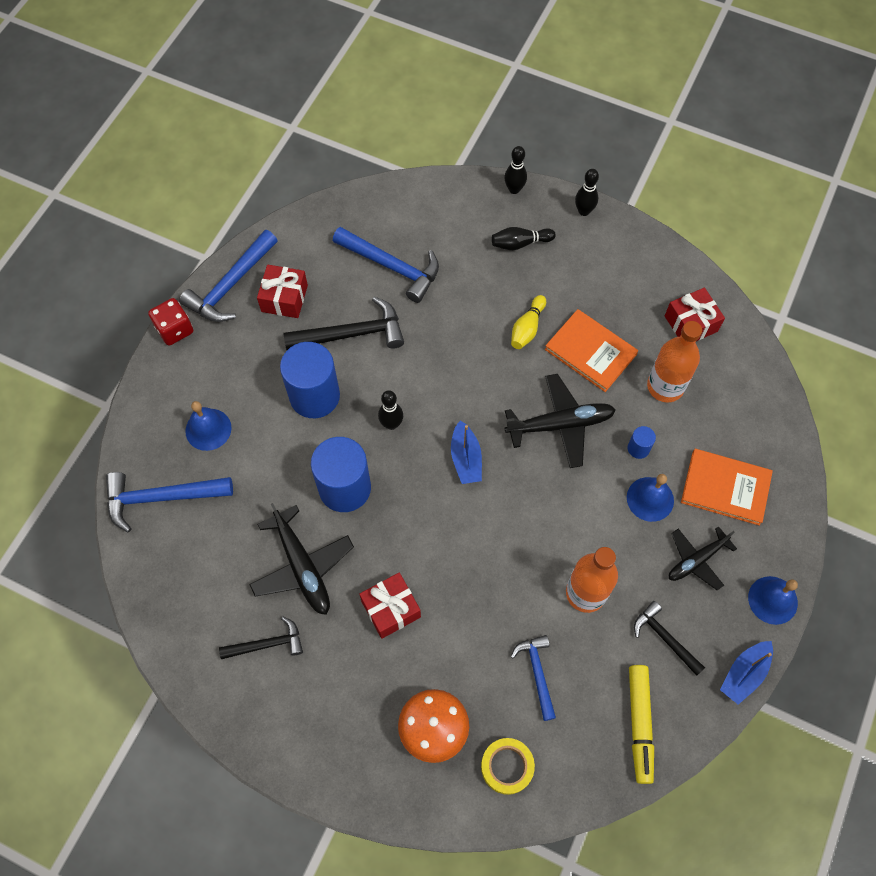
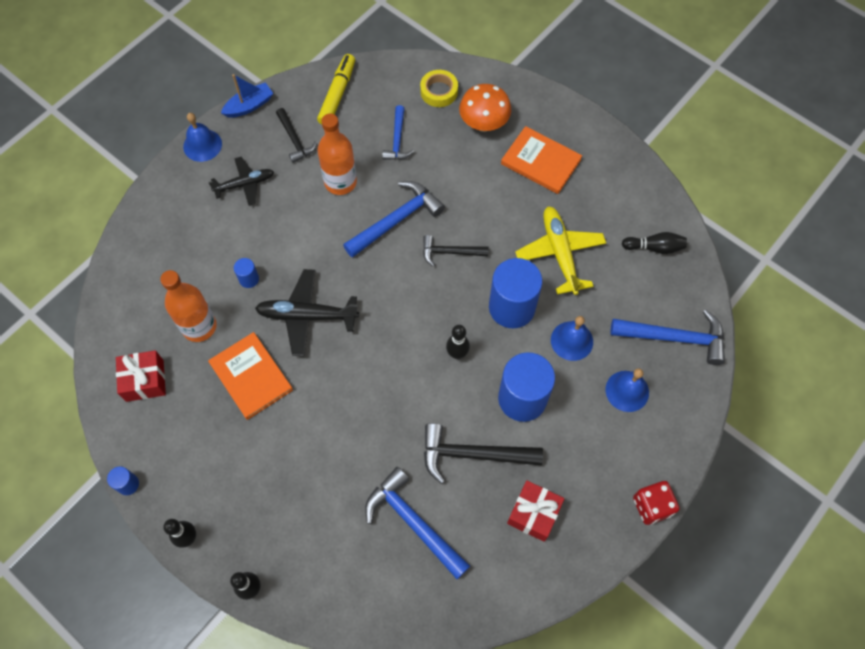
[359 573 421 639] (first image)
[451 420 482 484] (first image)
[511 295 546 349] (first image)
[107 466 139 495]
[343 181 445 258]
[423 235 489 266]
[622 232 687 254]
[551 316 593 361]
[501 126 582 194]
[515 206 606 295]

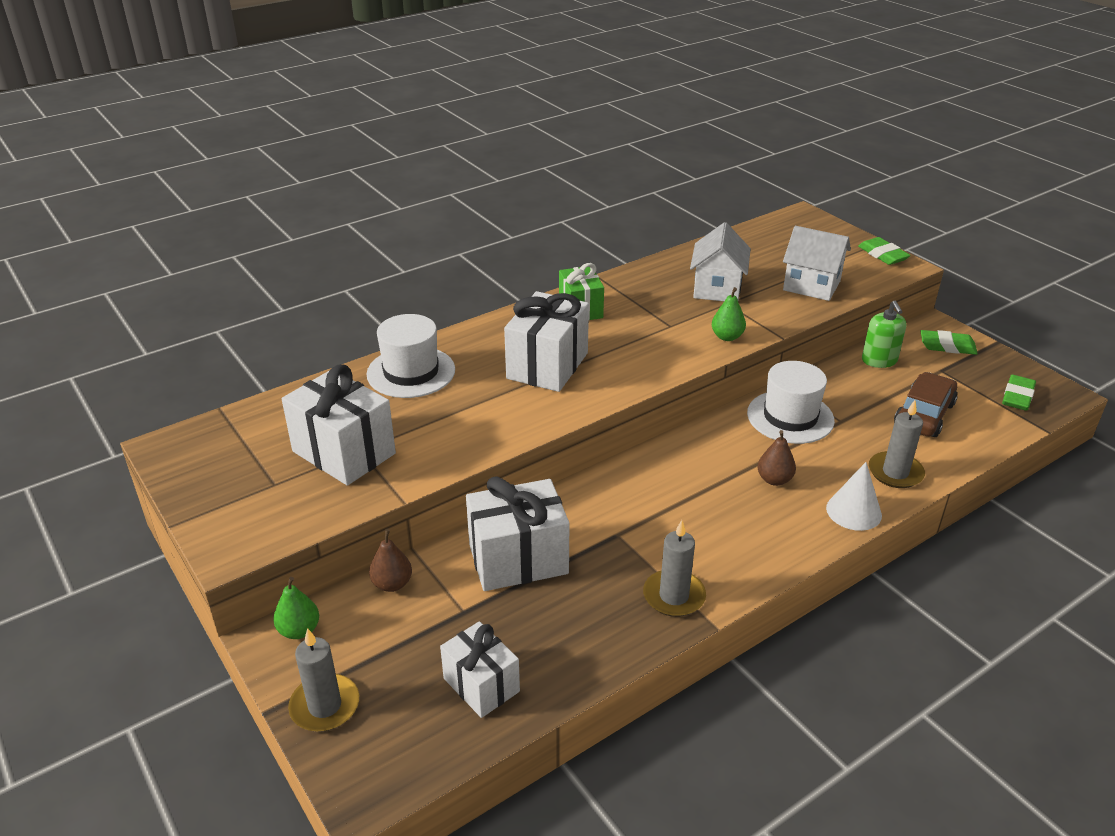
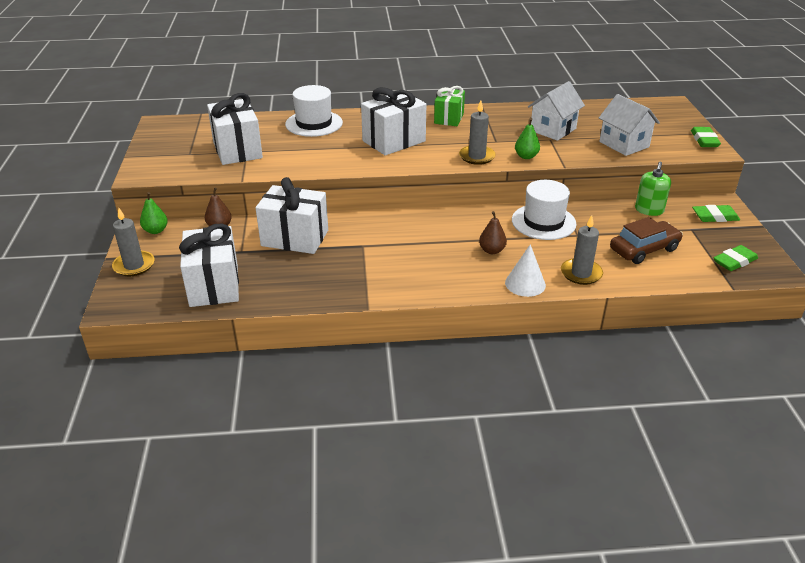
[459 100 496 165]
[692 205 740 222]
[179 223 239 307]

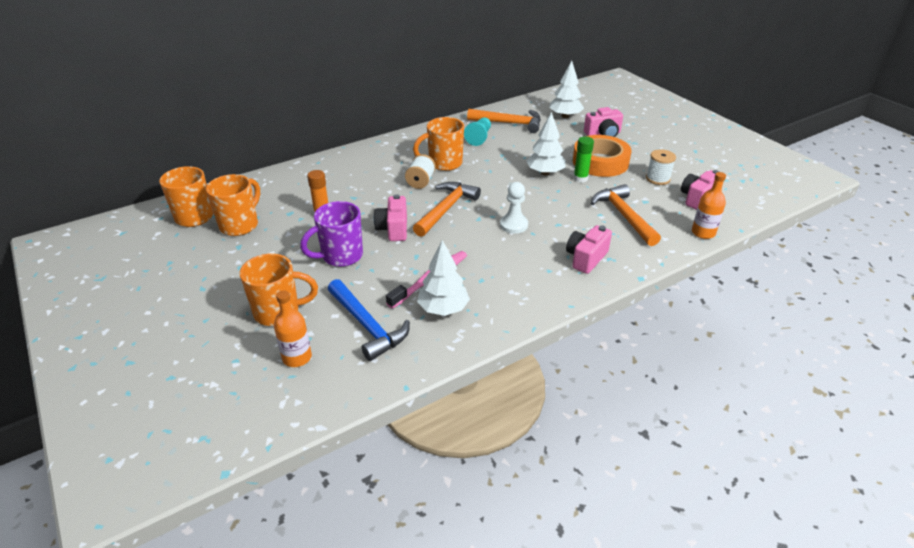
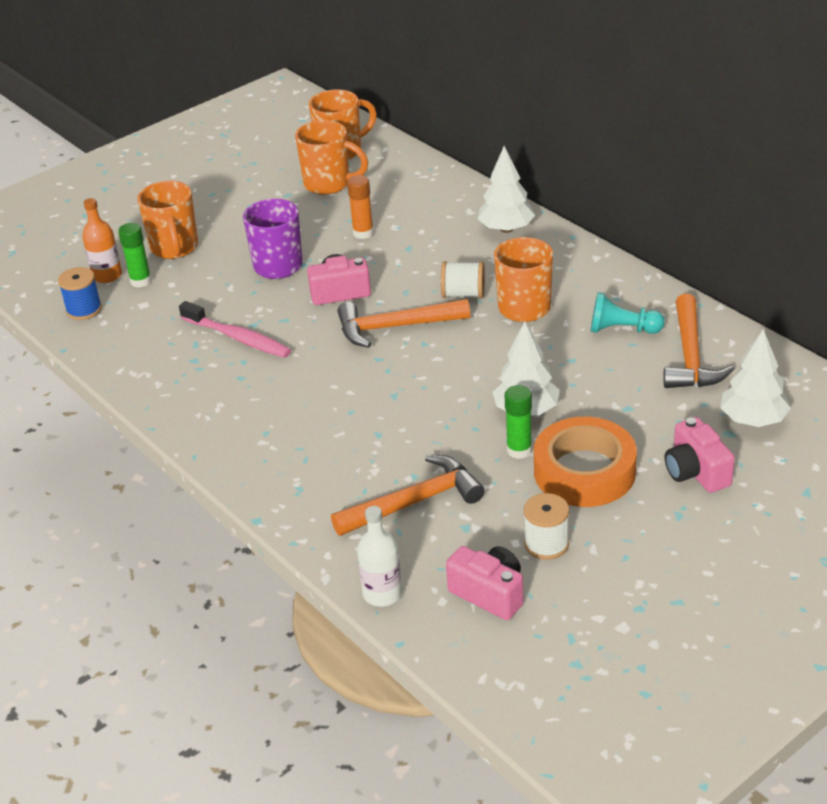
[328 279 410 361] (first image)
[500 182 528 234] (first image)
[566 225 612 274] (first image)
[58 267 102 320]
[118 223 152 288]
[478 146 535 233]
[357 506 402 607]
[337 299 470 348]

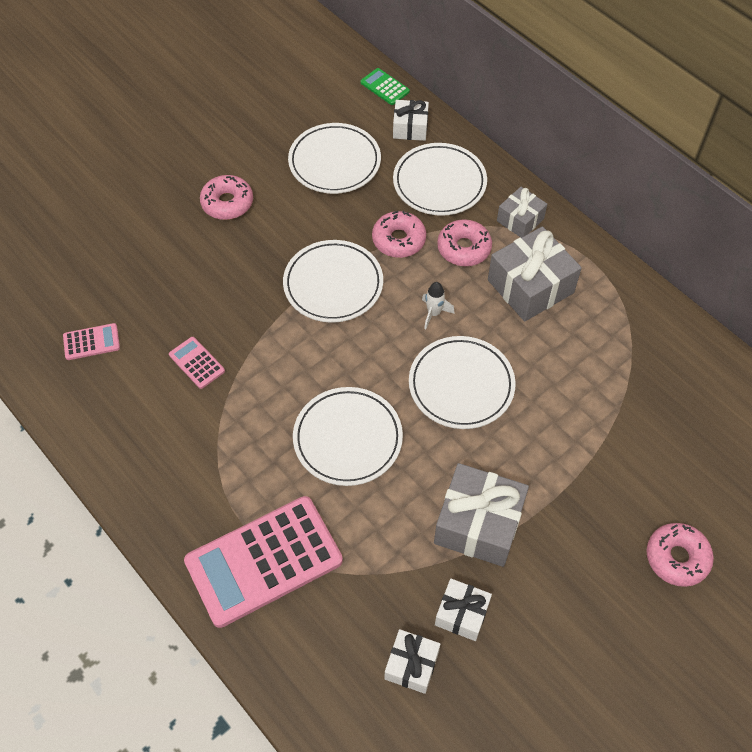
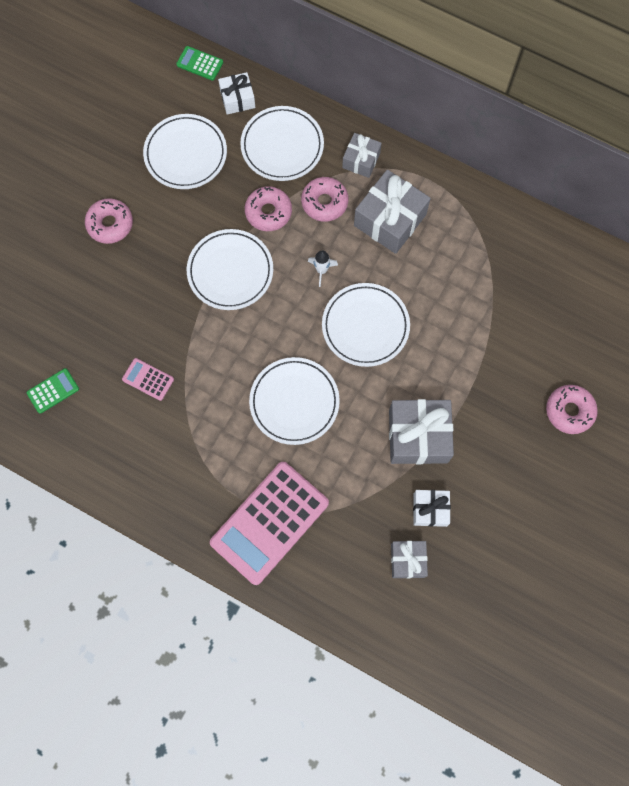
[26 368 79 414]
[391 541 428 579]

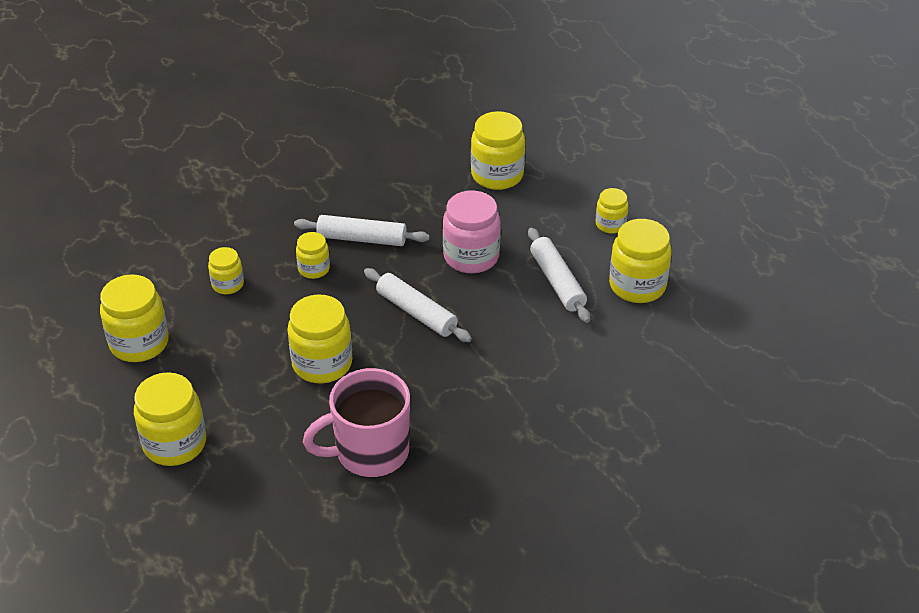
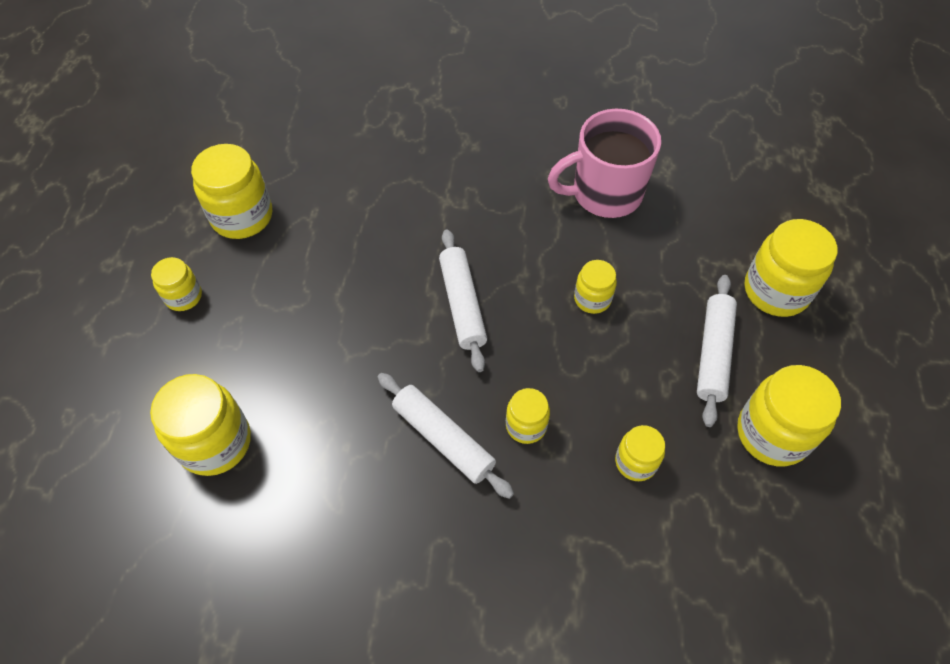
[443 191 501 273] (first image)
[697 275 737 427]
[548 109 661 218]
[574 260 617 314]

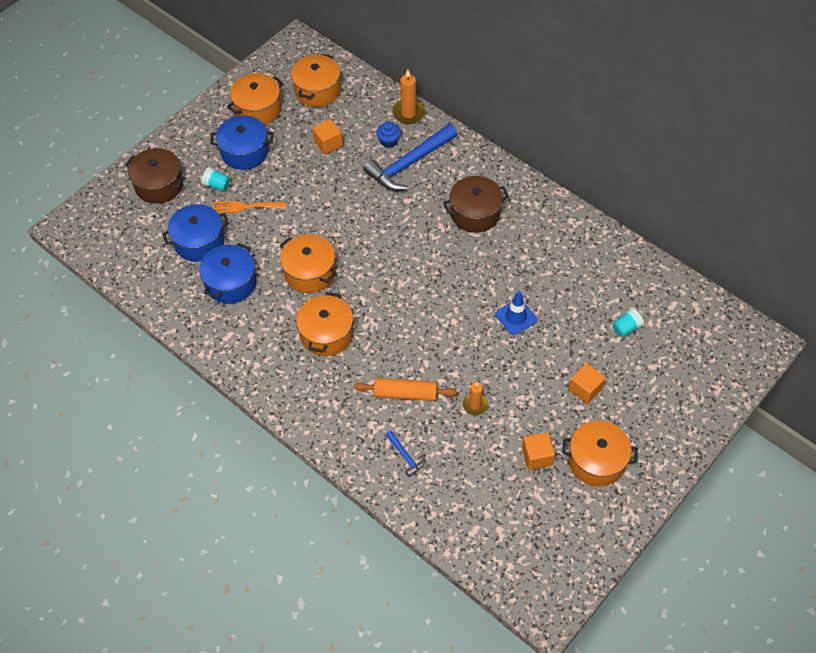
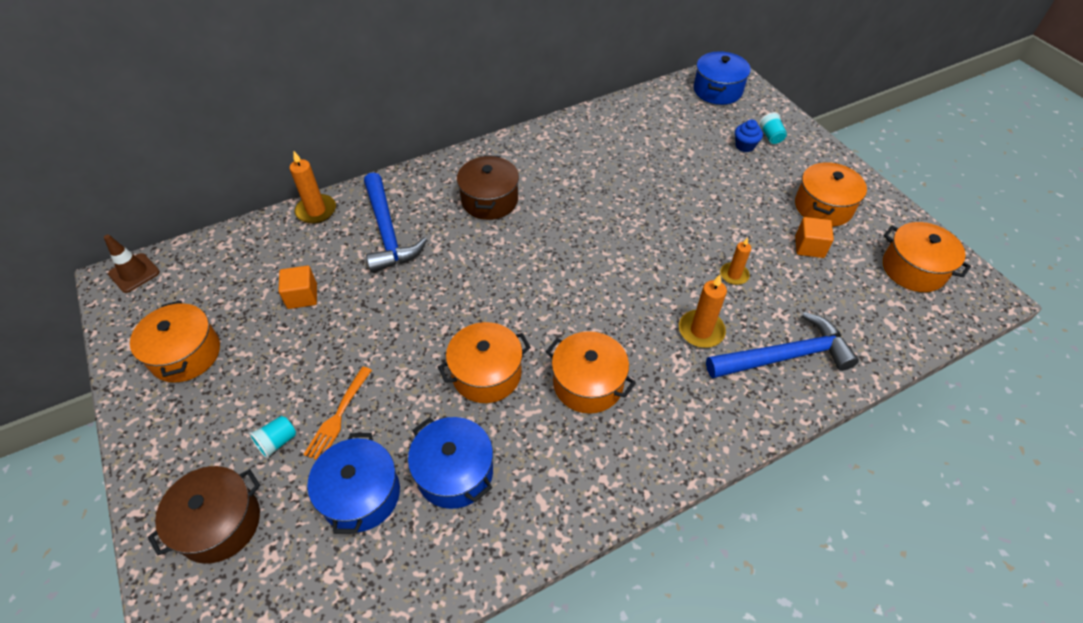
[495 290 537 335] (first image)
[569 363 605 404] (first image)
[104 235 160 293]
[694 51 751 105]
[883 222 971 292]
[735 119 763 152]
[758 112 787 144]
[679 275 727 348]
[706 312 859 378]

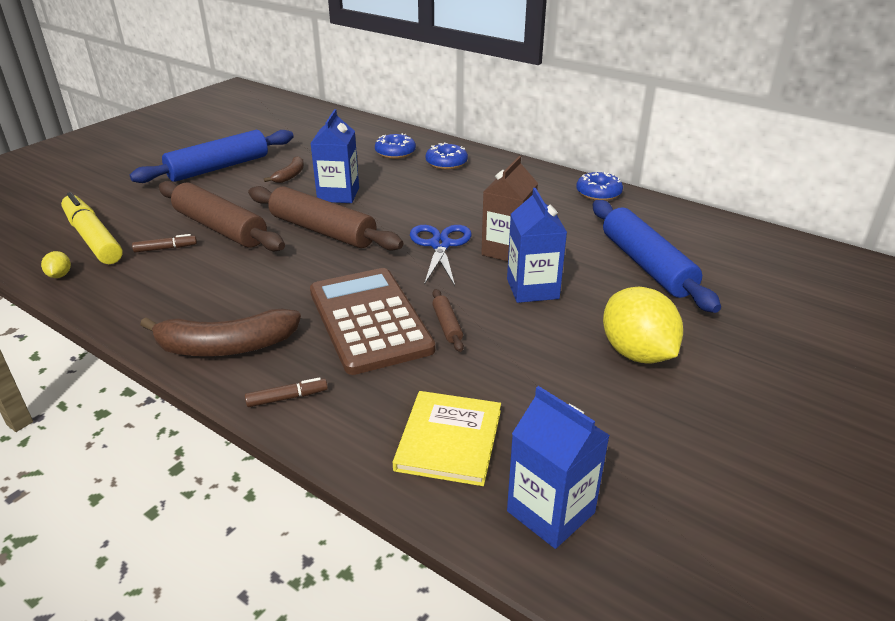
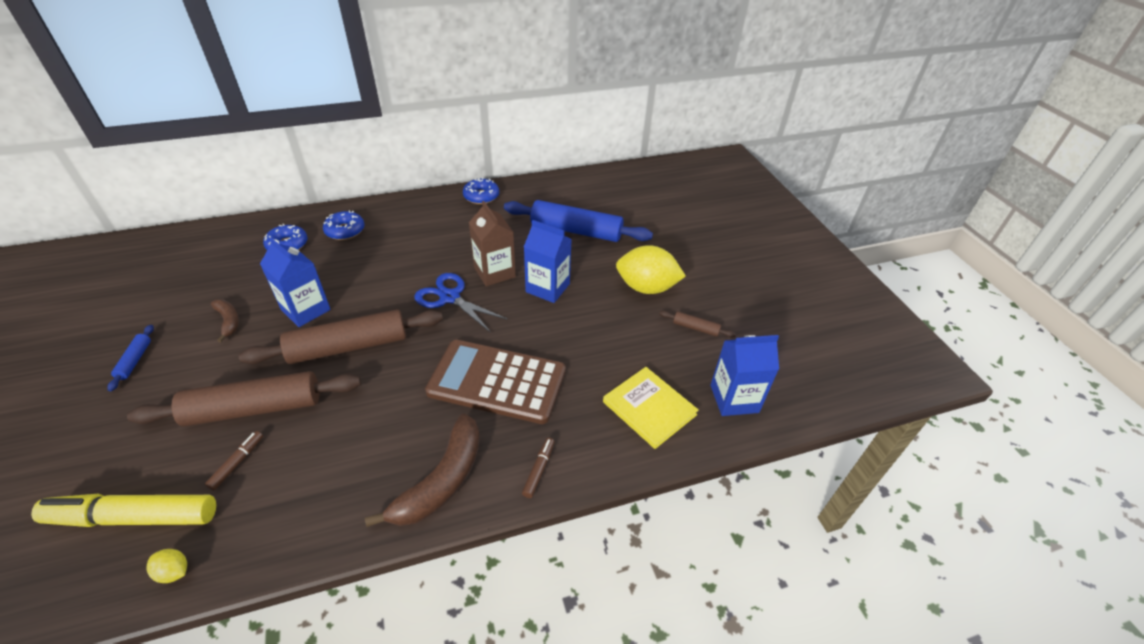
[659 311 736 338]
[107 325 154 391]

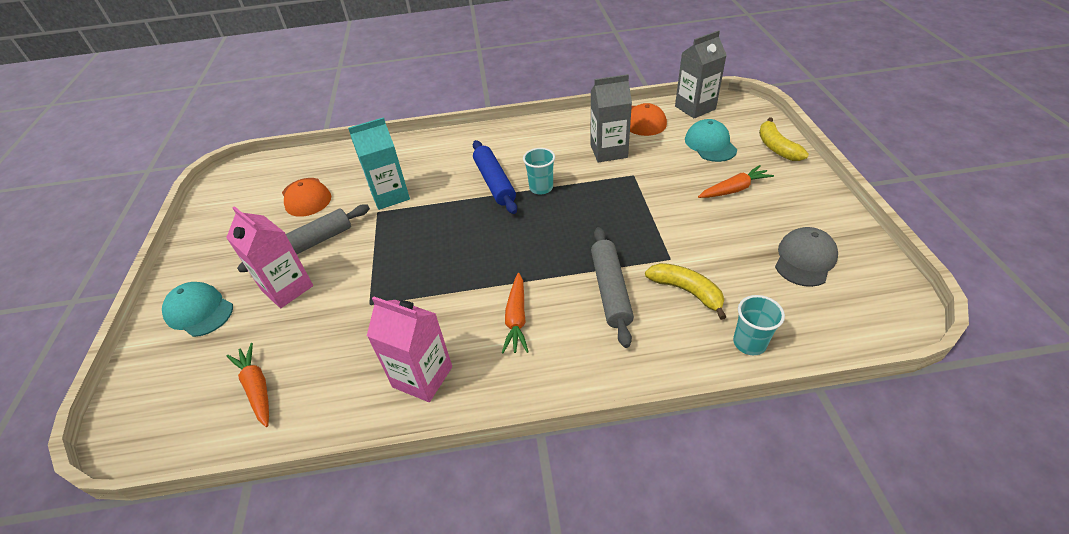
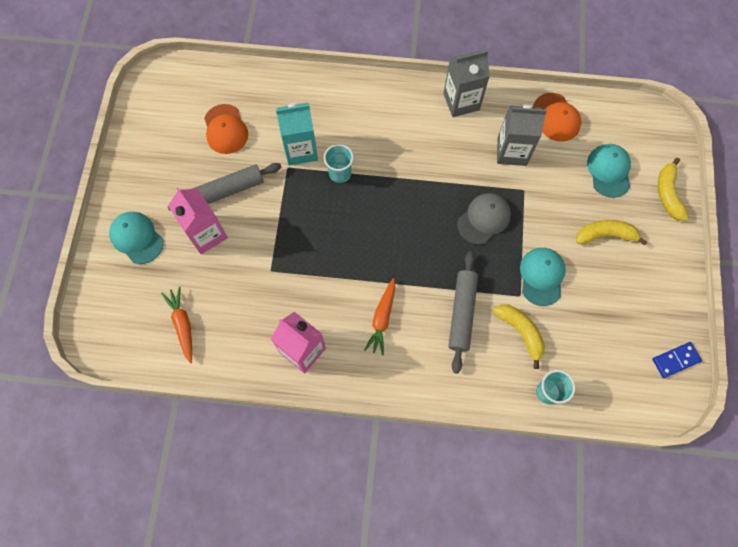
[473 140 517 214] (first image)
[520 248 566 306]
[652 342 702 378]
[324 144 354 183]
[443 50 490 117]
[457 193 511 245]
[576 220 647 245]

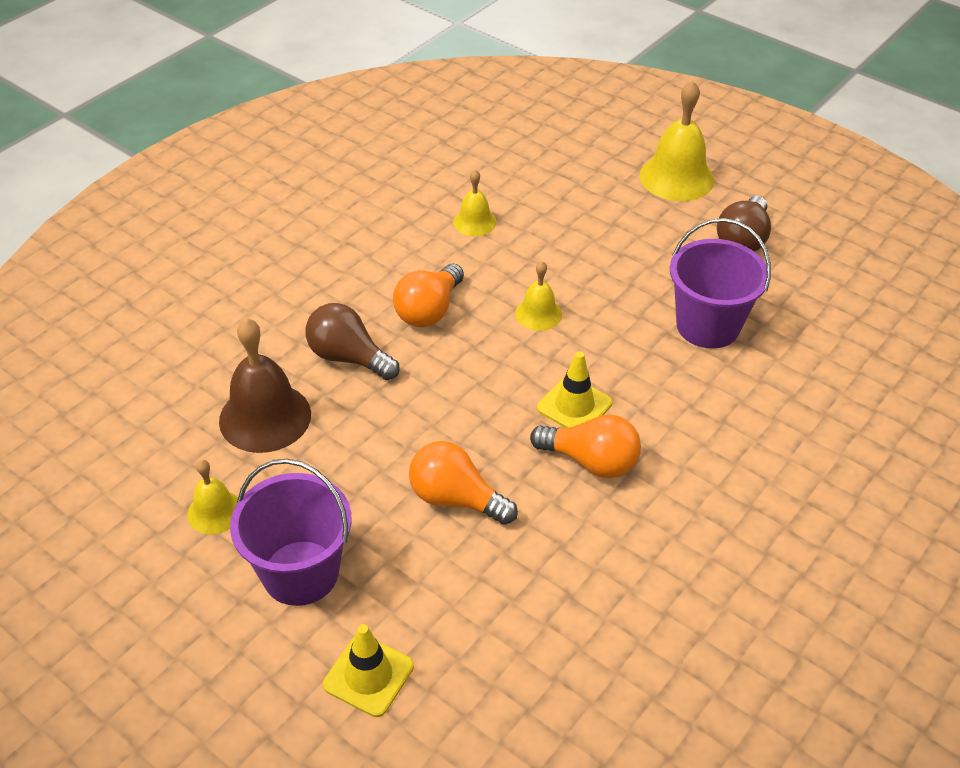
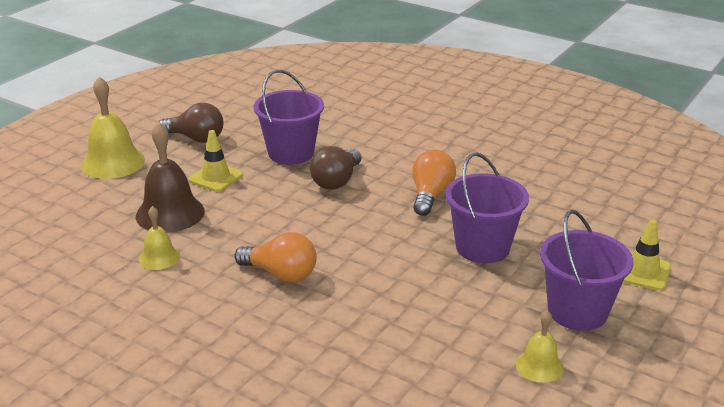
[515 261 562 331] (first image)
[136 122 205 233]
[310 146 362 190]
[189 130 243 192]
[446 153 529 263]

